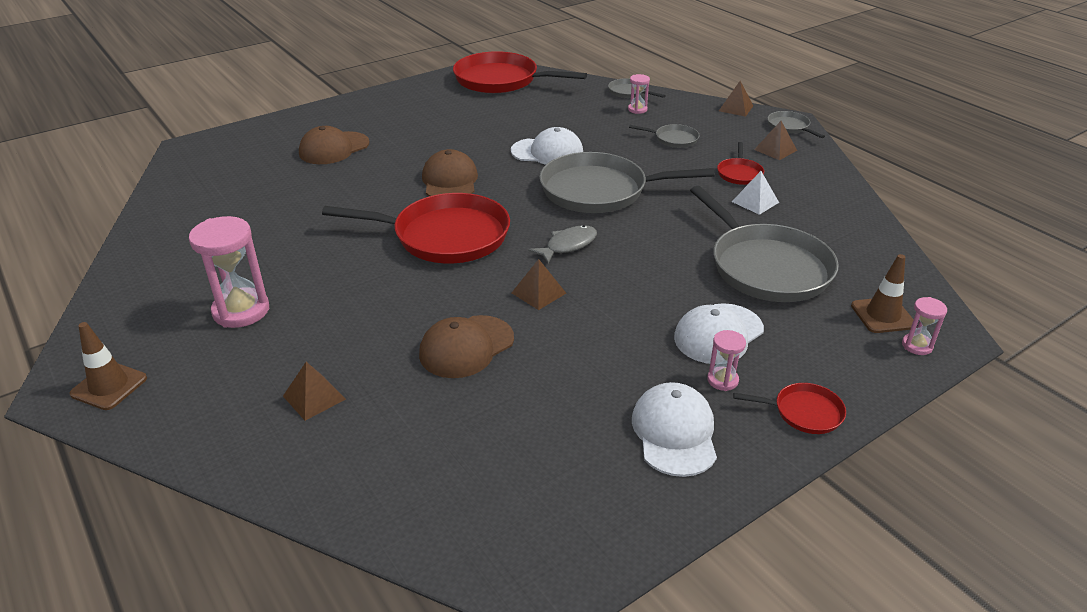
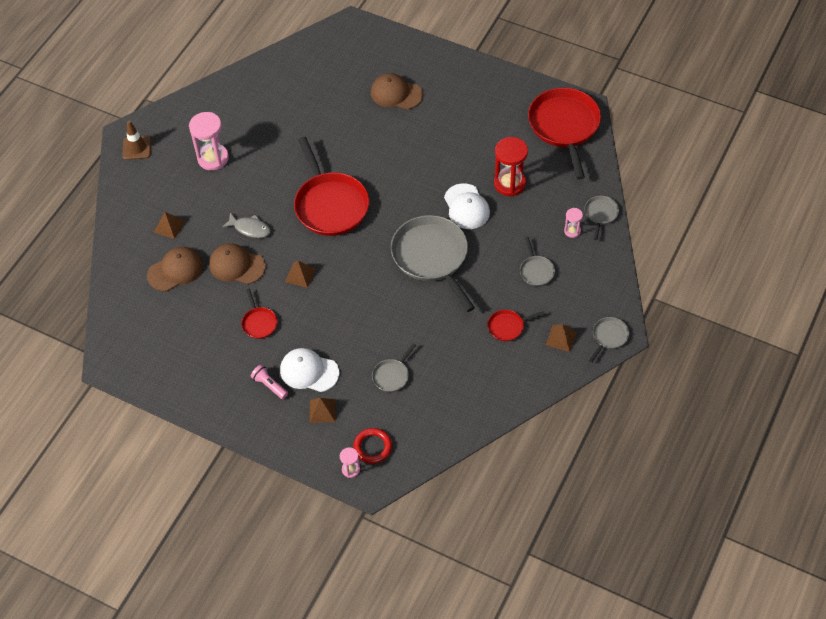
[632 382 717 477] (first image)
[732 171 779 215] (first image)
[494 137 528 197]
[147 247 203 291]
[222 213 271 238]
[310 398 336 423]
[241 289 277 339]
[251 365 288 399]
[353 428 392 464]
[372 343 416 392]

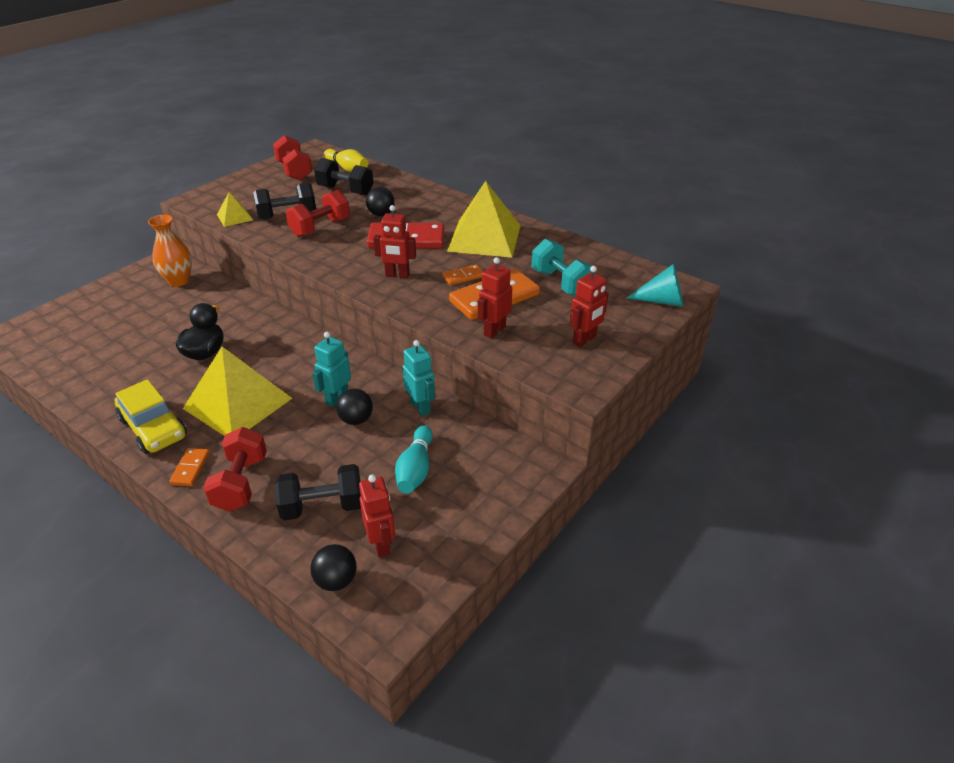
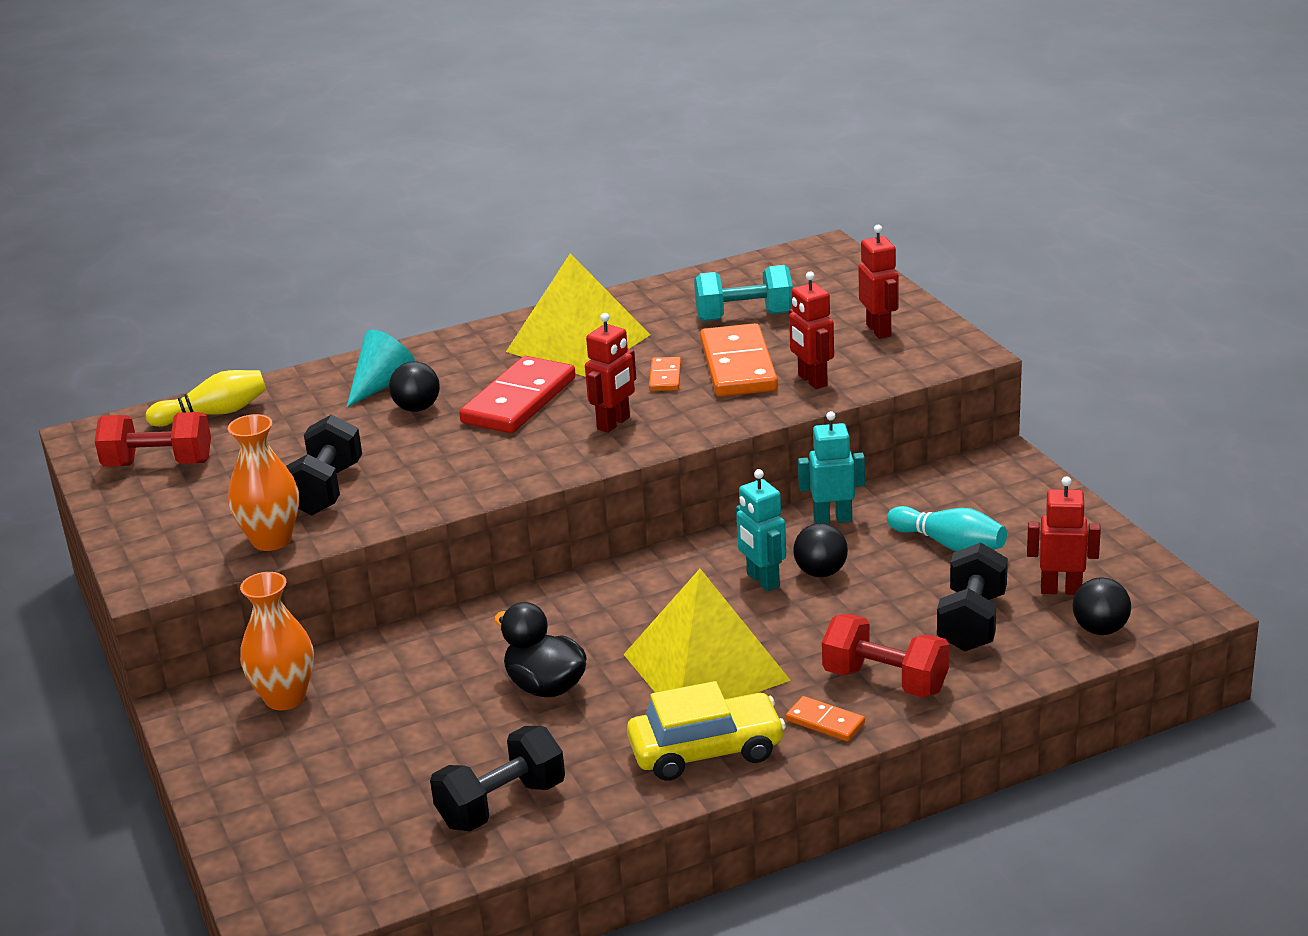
[286 190 350 237] (first image)
[430 726 565 832]
[347 330 416 407]
[228 414 299 551]

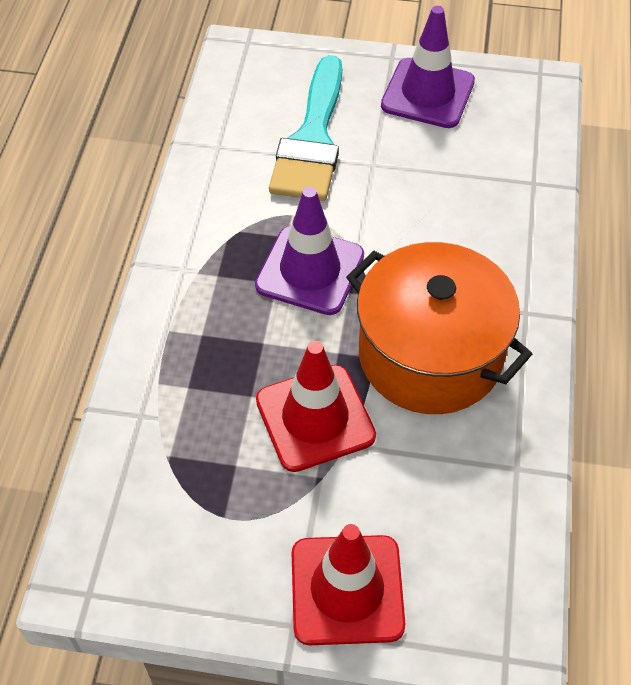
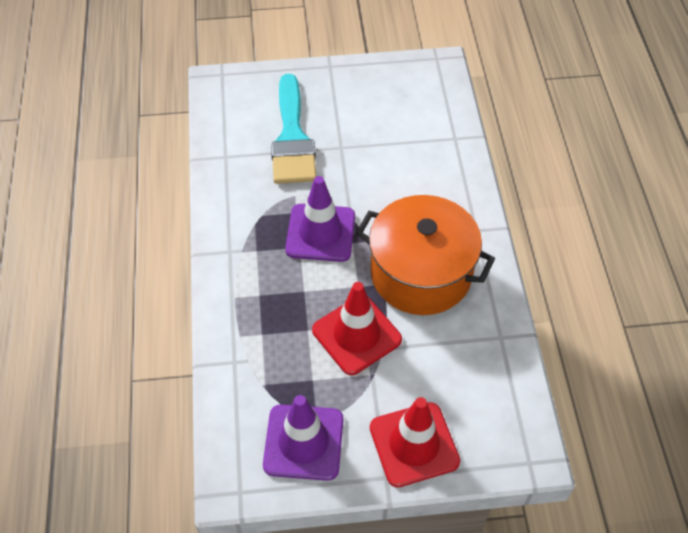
[263 395 344 481]

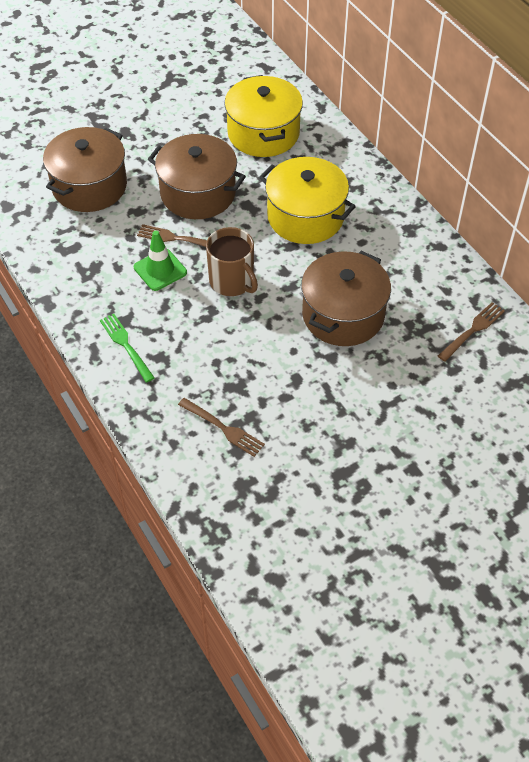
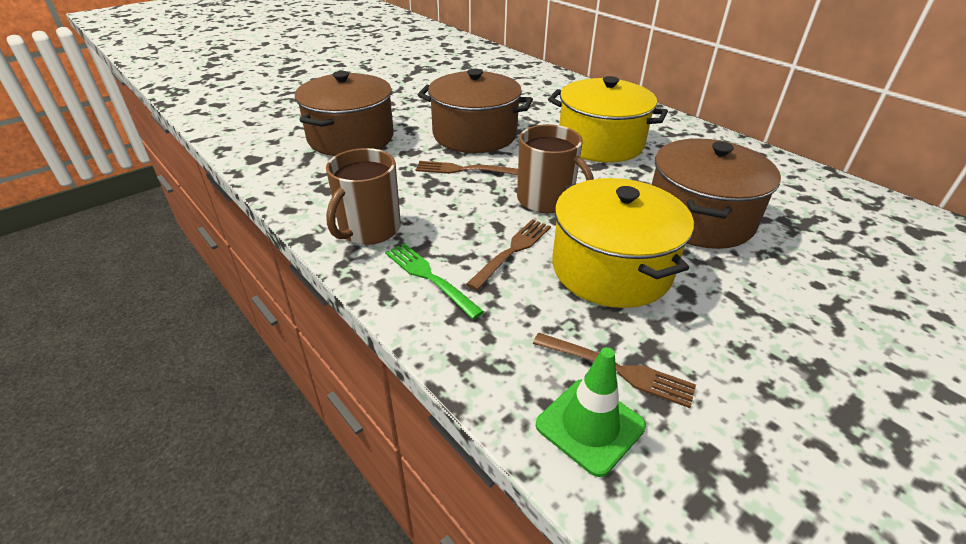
[326 148 401 245]
[536 347 646 477]
[552 178 694 308]
[466 219 551 290]

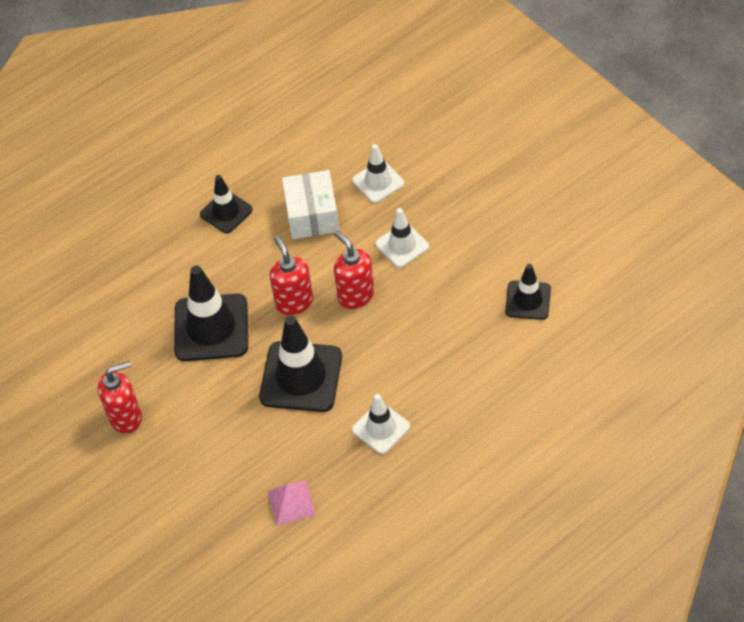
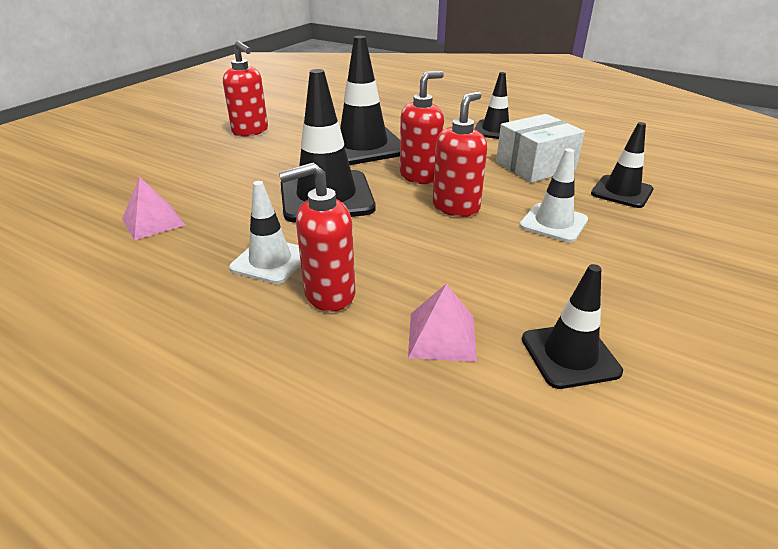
[279 163 355 312]
[408 283 477 362]
[591 122 653 208]

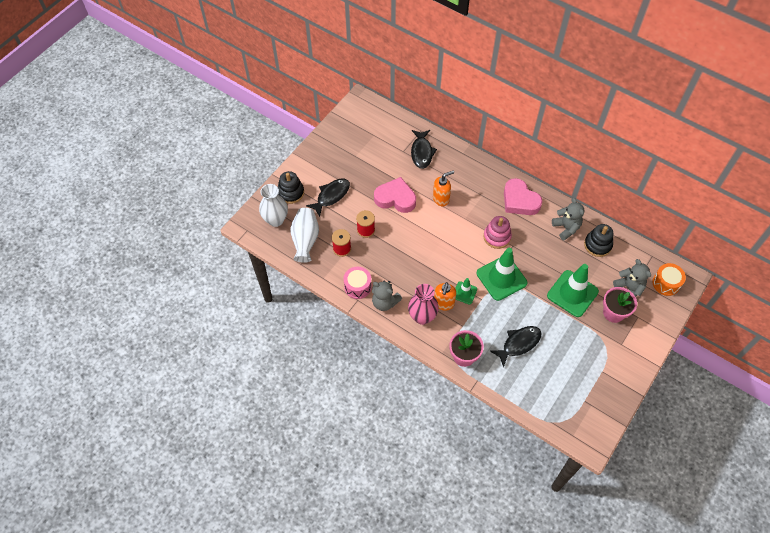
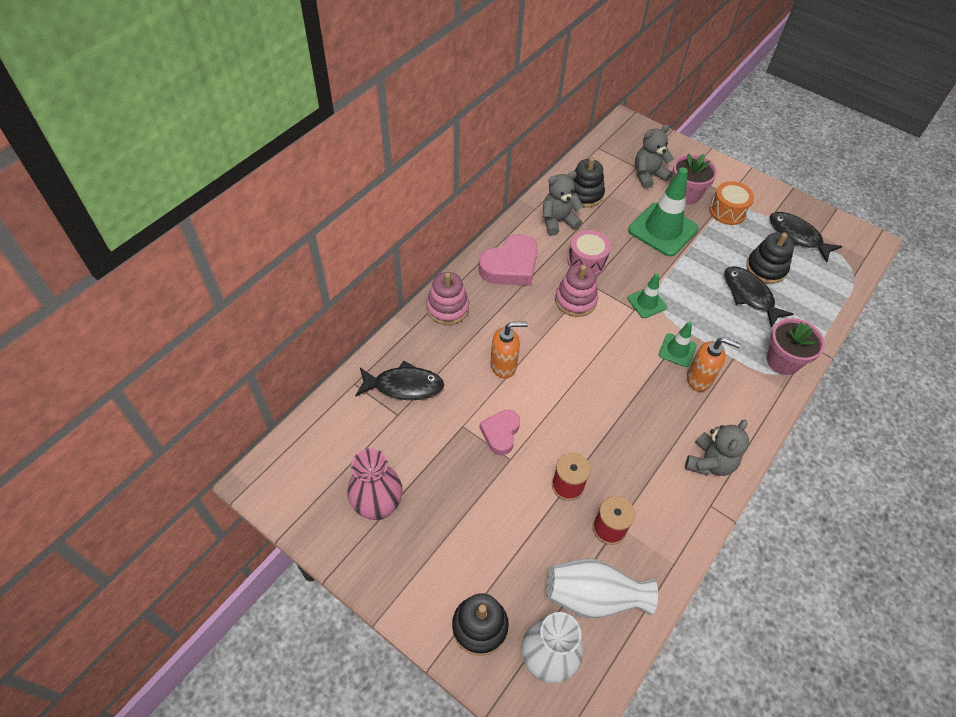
[426 272 469 325]
[746 233 794 284]
[770 212 842 262]
[568 230 611 275]
[347 448 402 520]
[709 181 754 225]
[490 322 528 378]
[479 410 520 455]
[628 273 667 318]

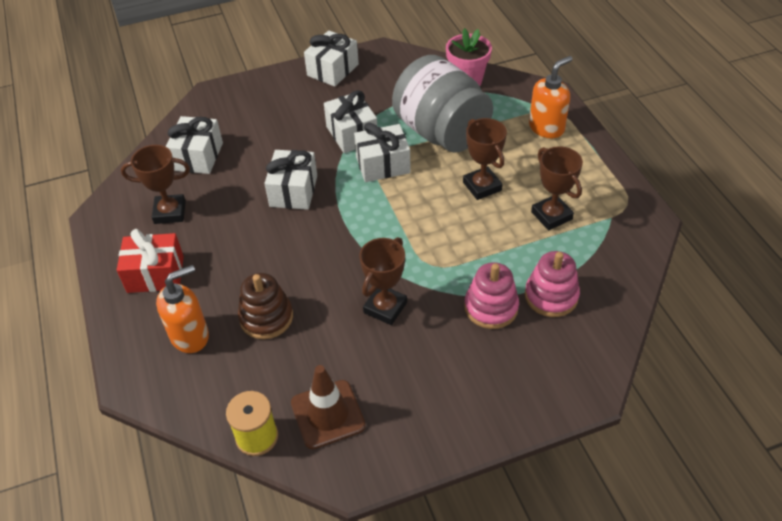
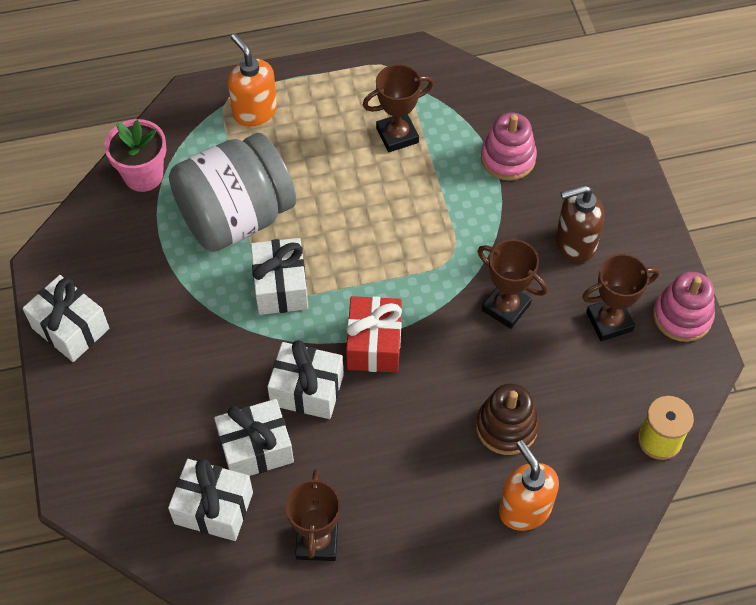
[291 365 365 449] (first image)
[556 185 605 263]
[346 296 402 373]
[214 399 294 476]
[582 254 659 341]
[653 272 715 342]

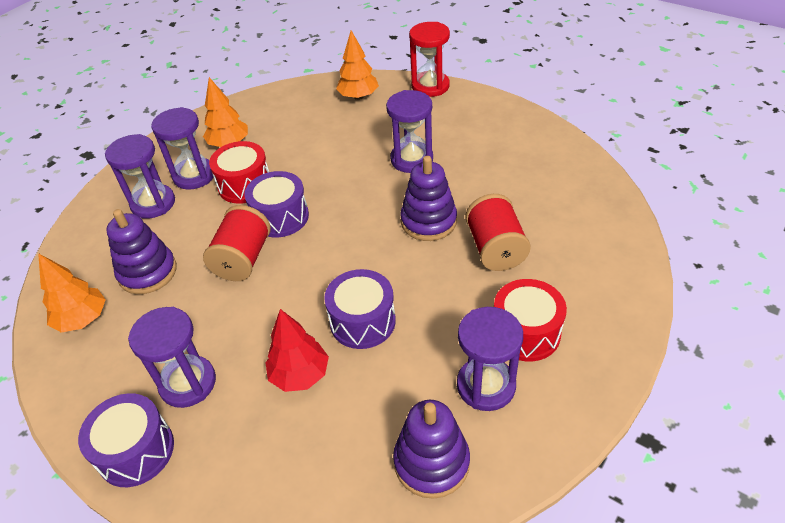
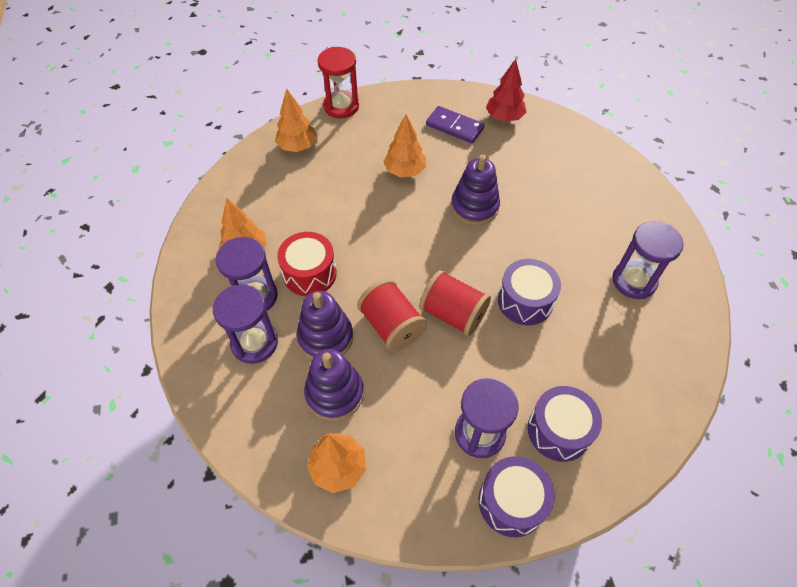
[494 279 567 361] (first image)
[426 106 485 143]
[528 386 602 462]
[486 59 526 122]
[297 291 353 359]
[419 270 491 336]
[383 114 426 178]

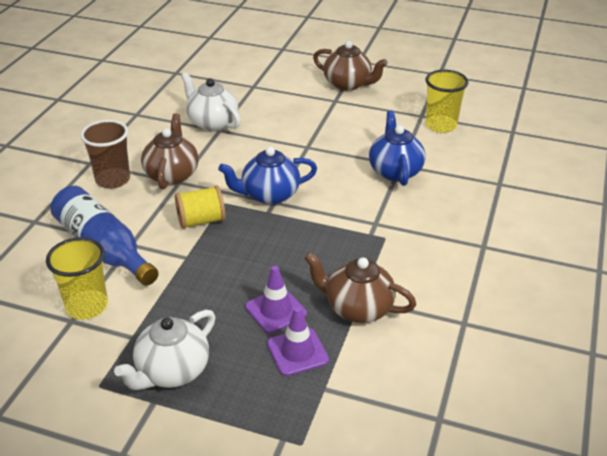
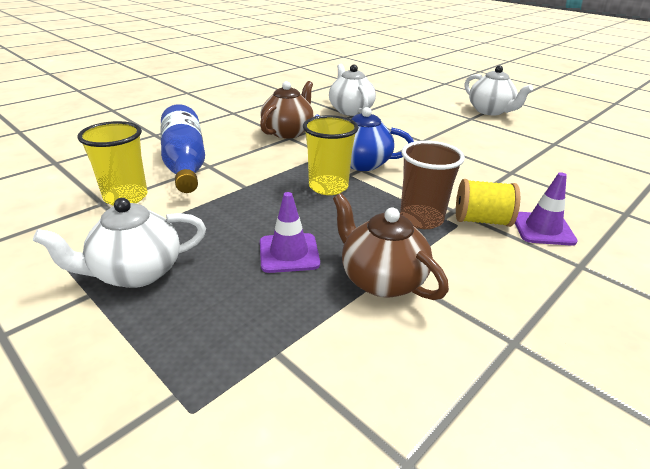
[369 111 426 186] (first image)
[400 141 465 229]
[456 179 520 227]
[515 172 578 246]
[303 115 359 195]
[464 65 533 116]

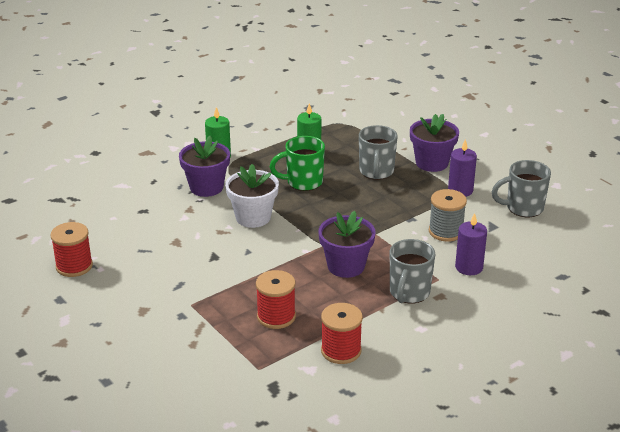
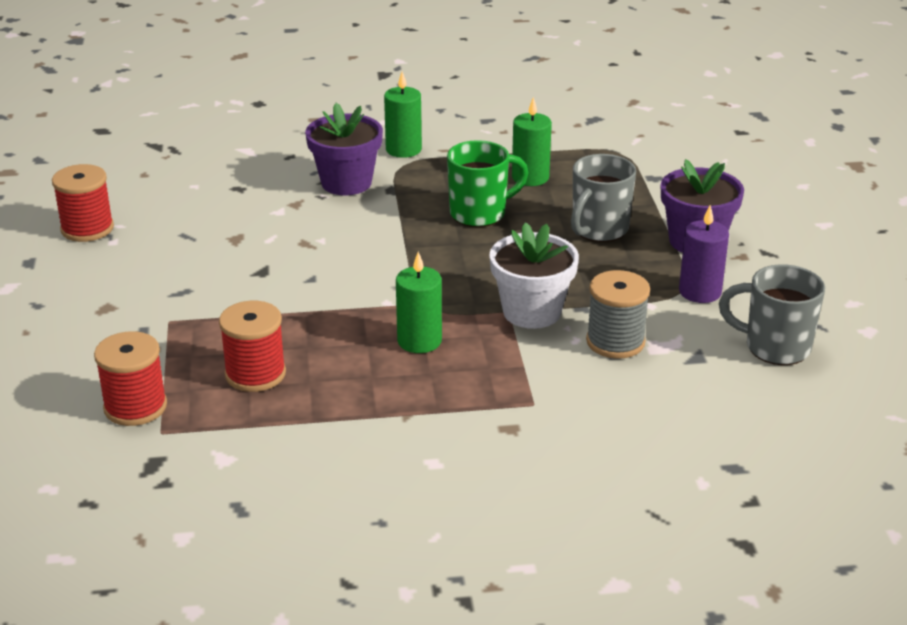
[390 239 435 304] (first image)
[455 213 487 275] (first image)
[489 222 579 329]
[94 331 167 426]
[396 252 442 353]
[447 140 528 227]

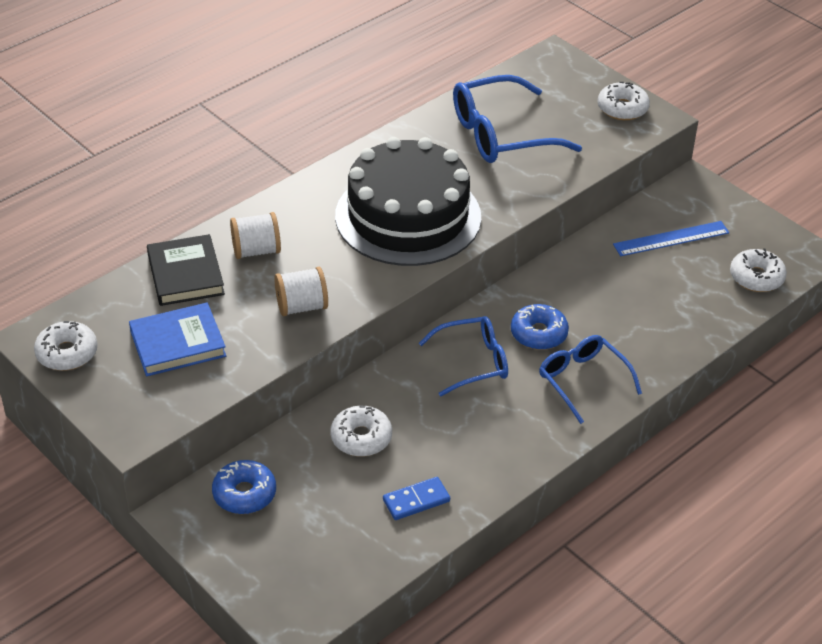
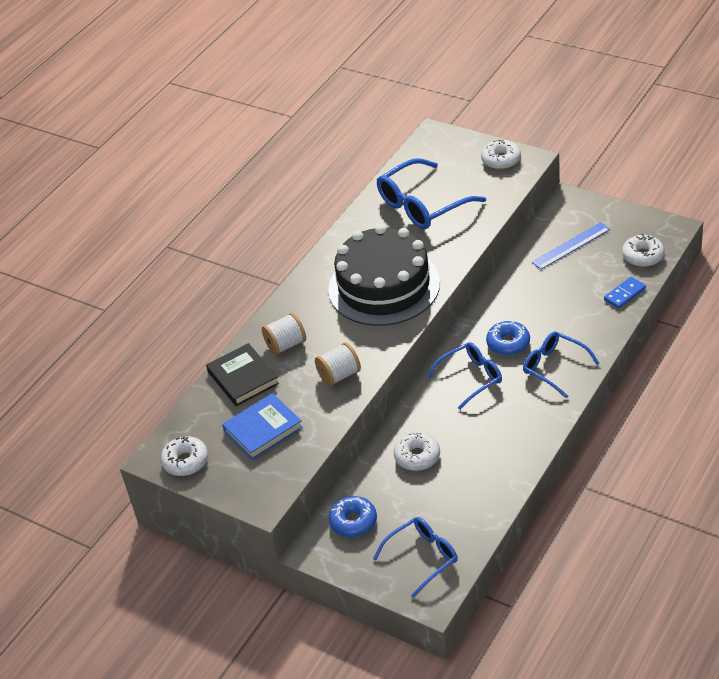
[373 517 458 598]
[604 277 646 309]

